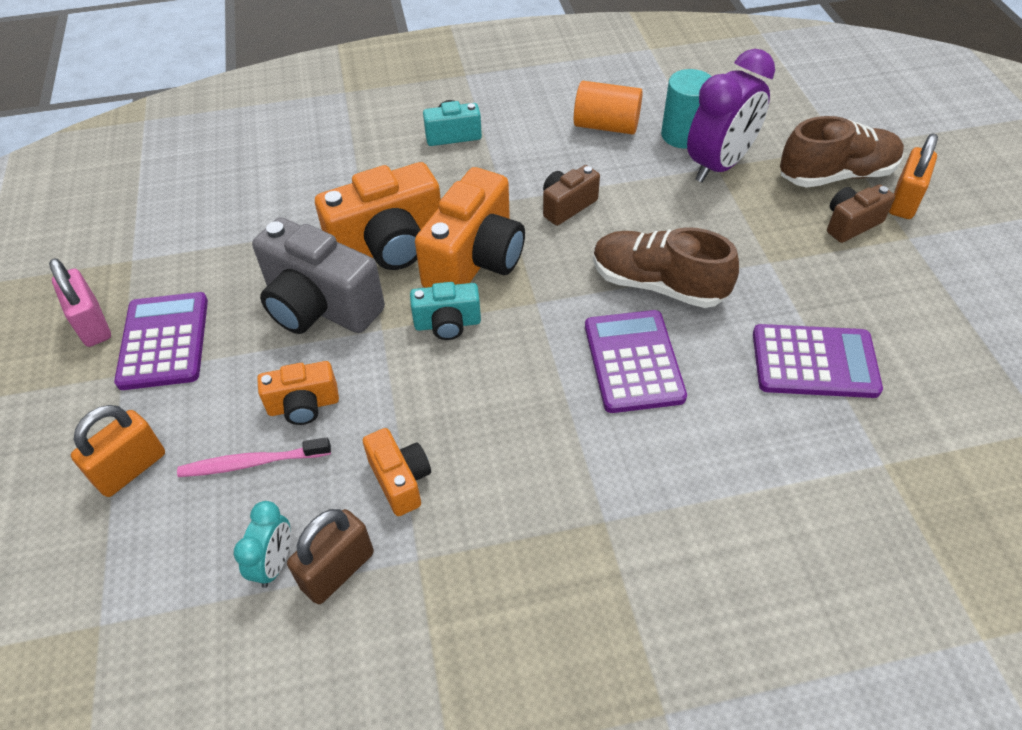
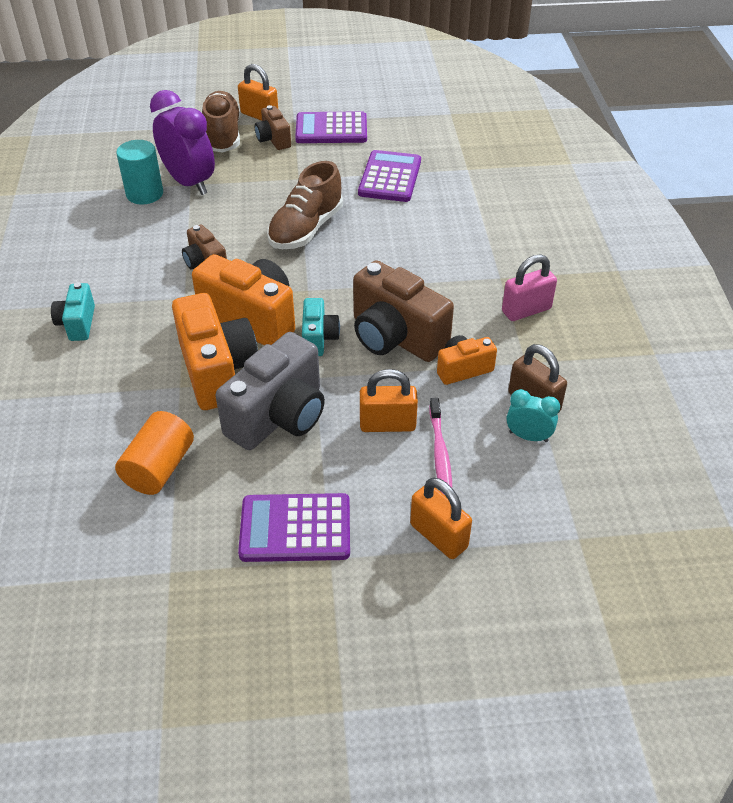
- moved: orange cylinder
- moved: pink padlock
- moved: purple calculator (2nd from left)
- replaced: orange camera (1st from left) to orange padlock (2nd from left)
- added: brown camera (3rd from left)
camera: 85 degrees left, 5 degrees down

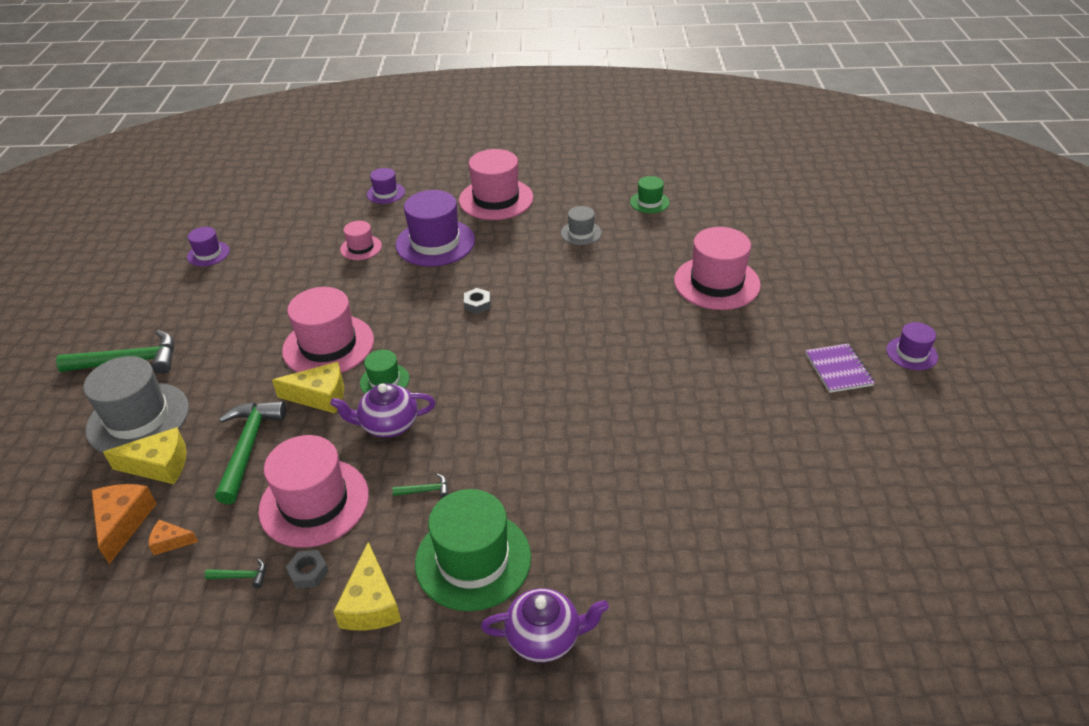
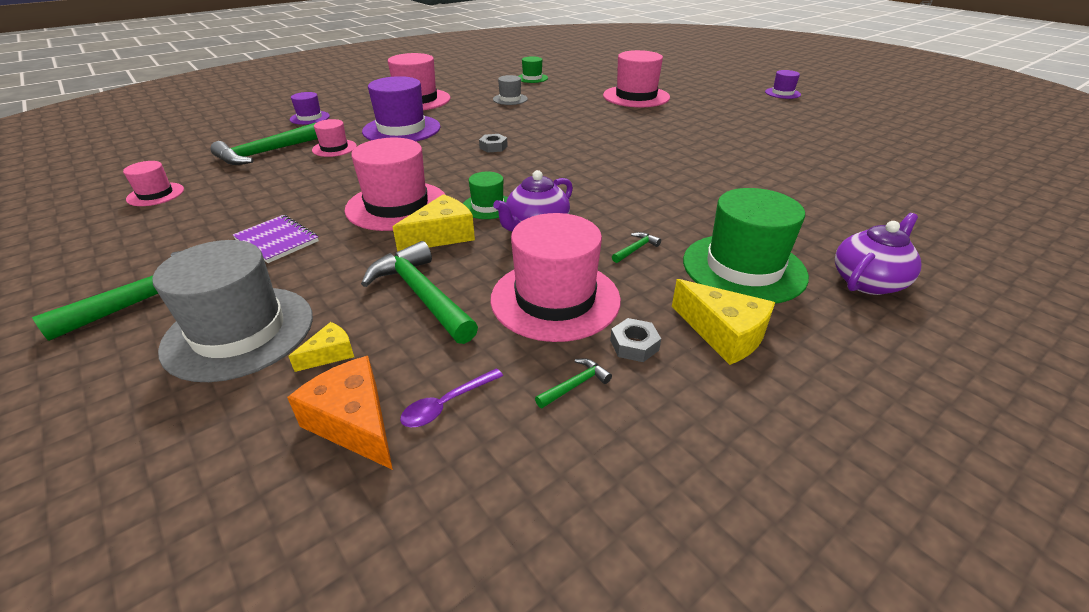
- recoloured: purple hat (1st from left) to pink hat (1st from left)
- moved: purple notebook
- resized: yellow cheese (1st from left) x0.56
- replaced: orange cheese (2nd from left) to purple spoon
- added: green hammer (2nd from left)
camera: 40 degrees left, 5 degrees down

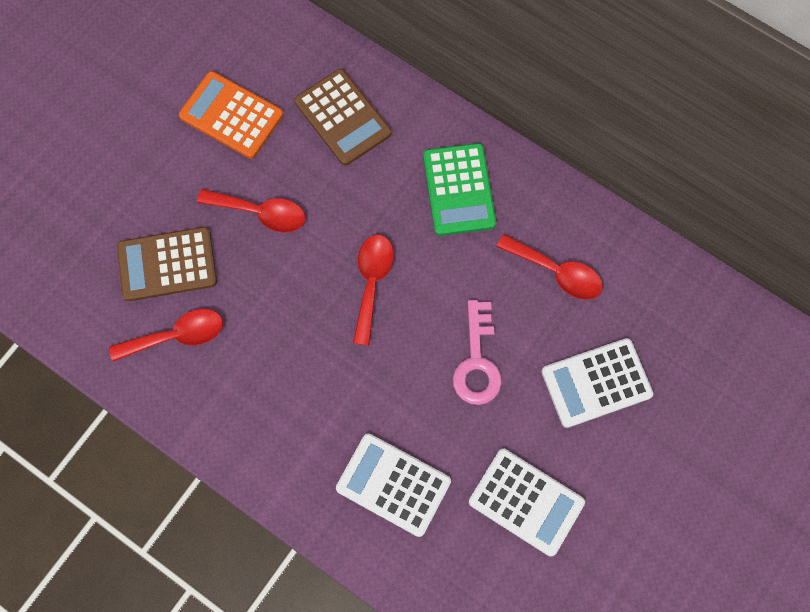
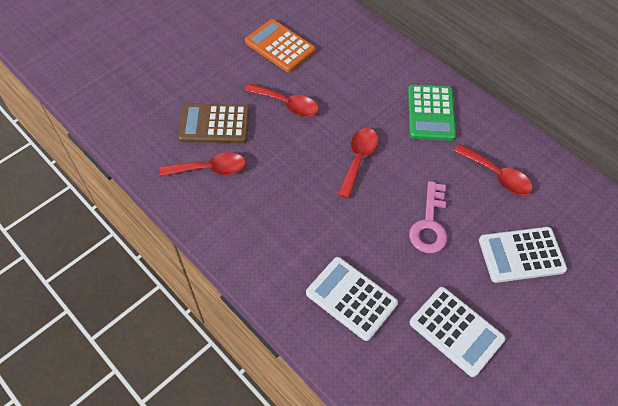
- removed: brown calculator (2nd from left)
camera: 10 degrees right, 15 degrees down

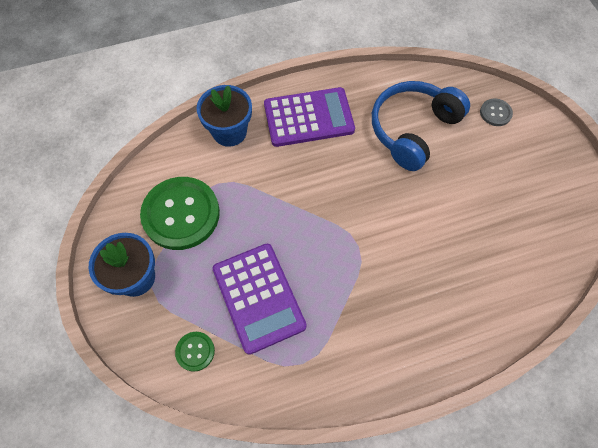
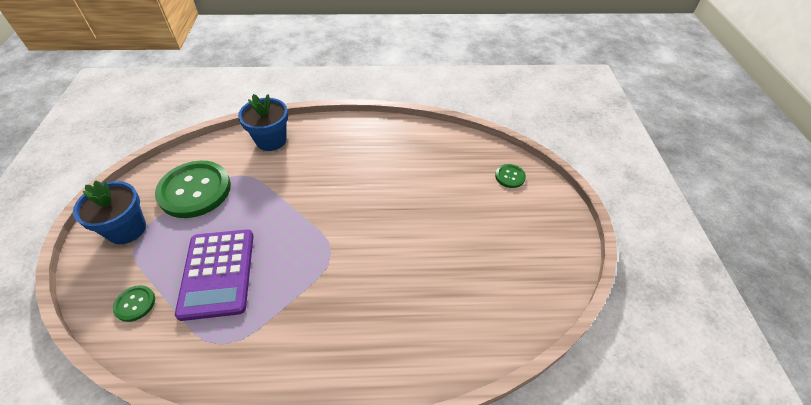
- removed: blue headphones
- removed: purple calculator (2nd from left)
- recoloured: grey button to green button (3rd from left)
camera: 15 degrees right, 15 degrees down

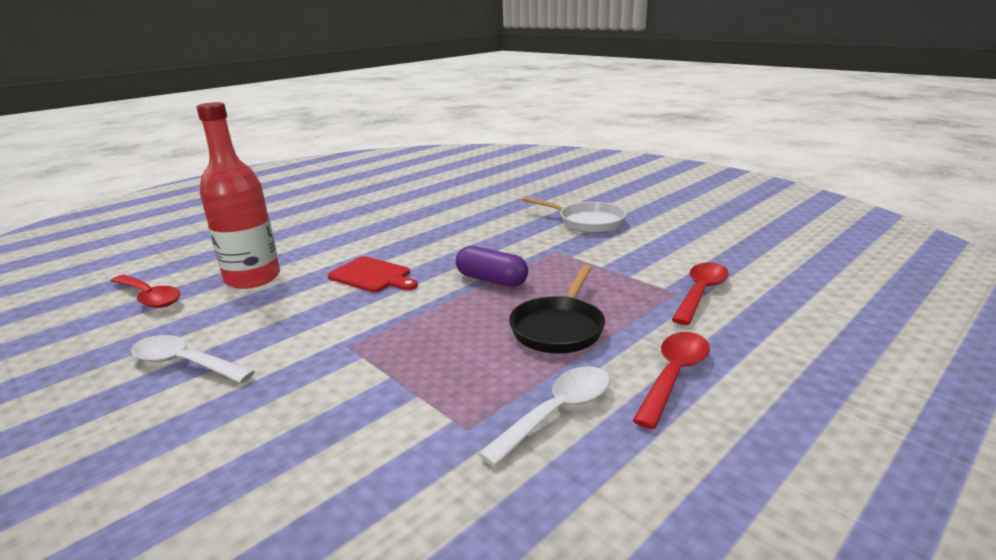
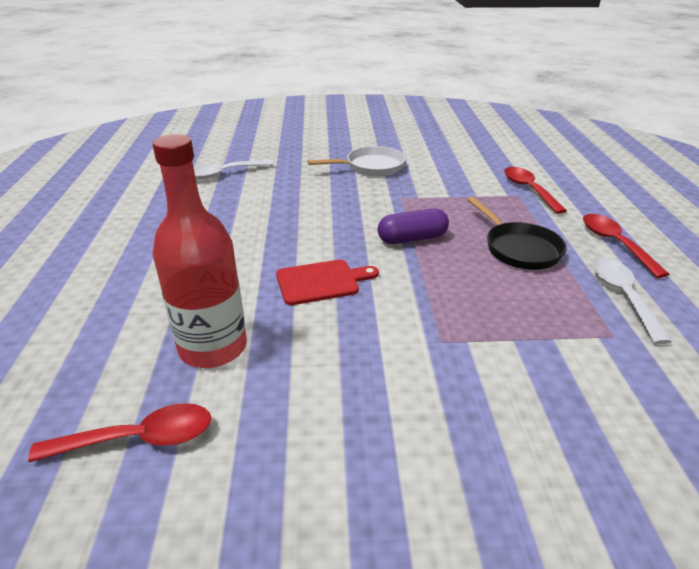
- moved: white spoon (1st from left)
camera: 50 degrees left, 10 degrees up

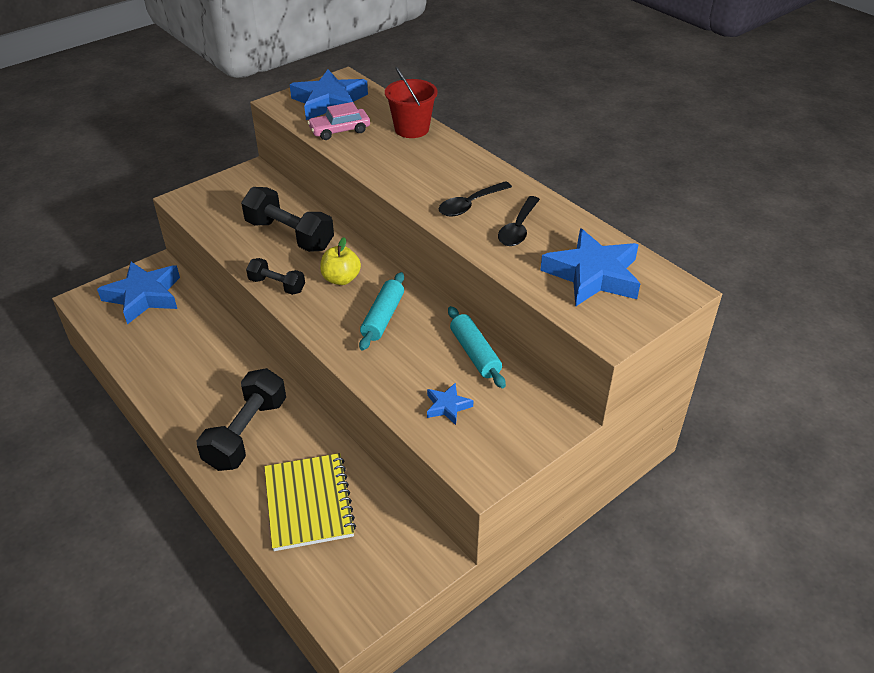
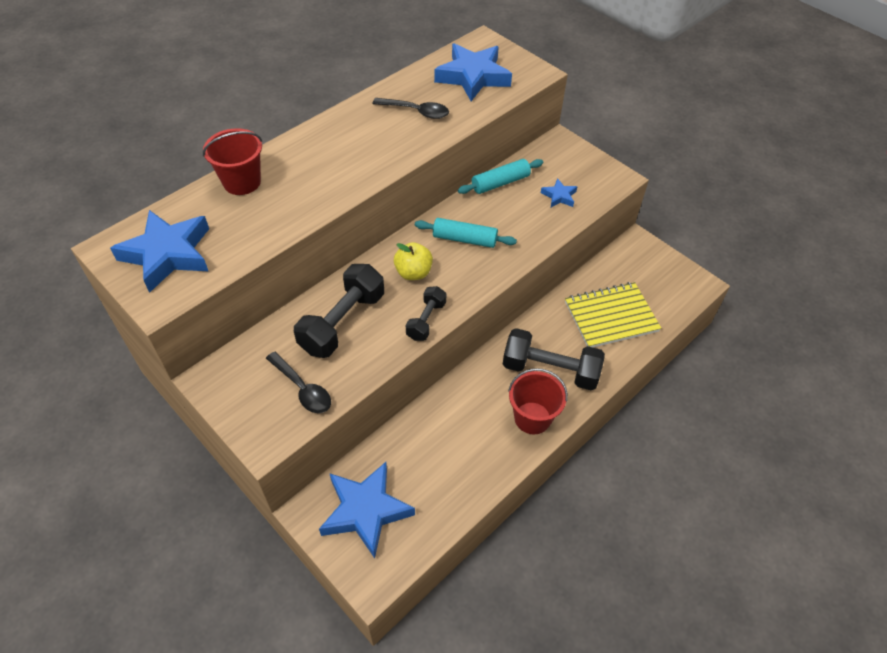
- removed: pink car
- moved: black spoon (1st from left)
- added: red bucket (2nd from left)
camera: 95 degrees left, 10 degrees up

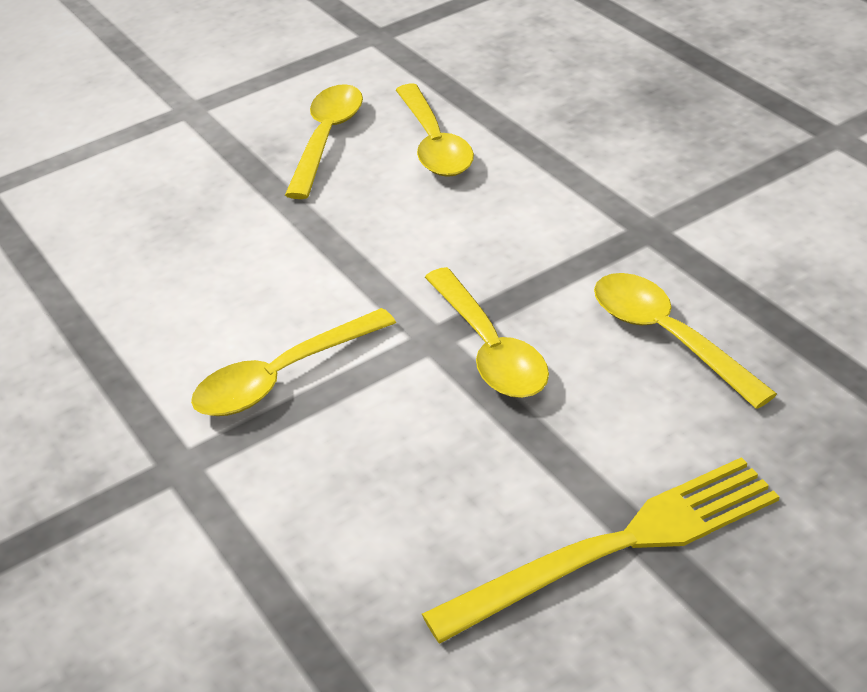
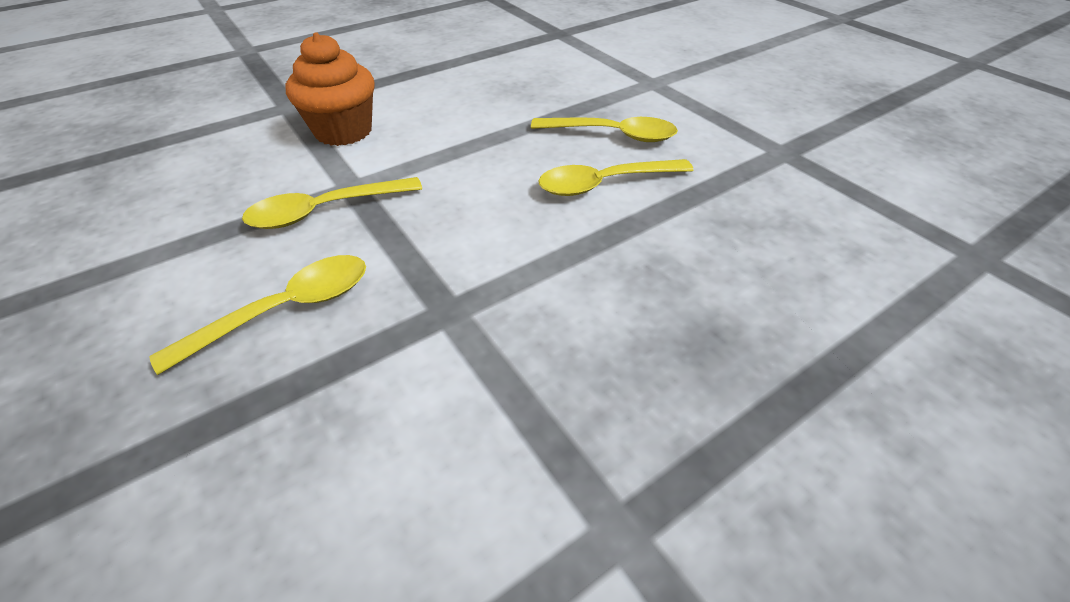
- replaced: yellow spoon (1st from left) to orange cupcake
- removed: yellow fork
camera: 85 degrees right, 5 degrees up

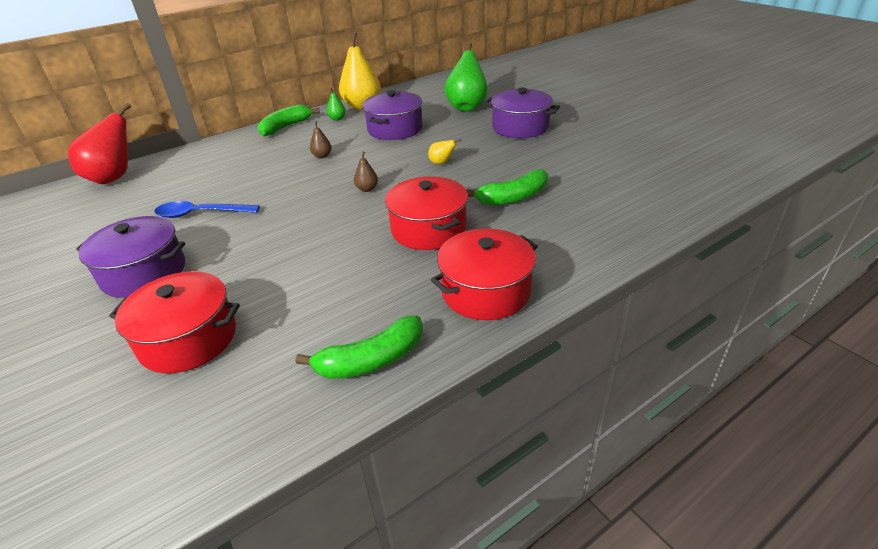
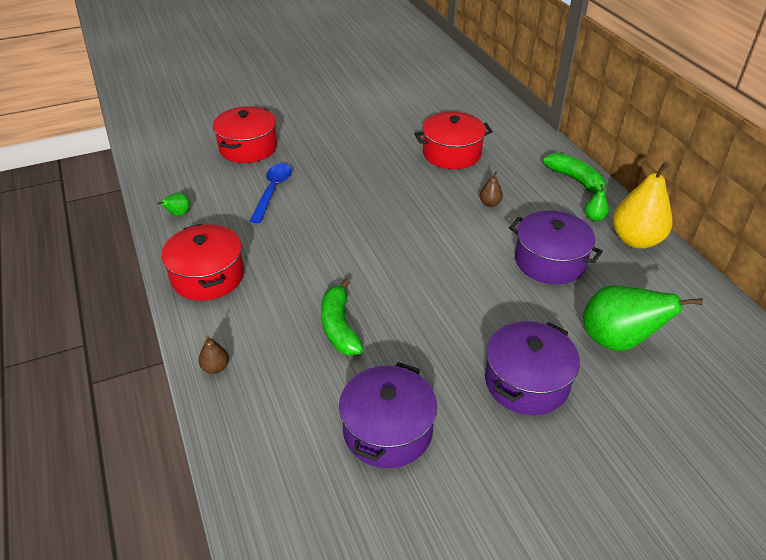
- removed: red pear
- removed: yellow pear (2nd from left)
- moved: brown pear (2nd from left in the first image) to brown pear (1st from left)
- moved: red pot (2nd from left in the first image) to red pot (3rd from left)
- moved: blue spoon
- moved: purple pot (1st from left)
- replaced: green banana (2nd from left) to green pear (1st from left)
camera: 100 degrees right, 5 degrees up

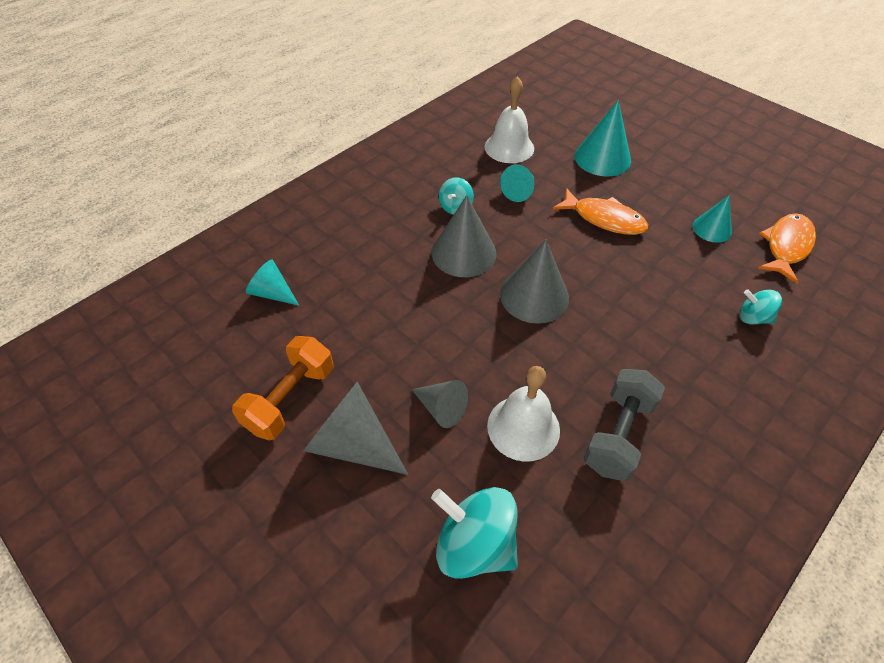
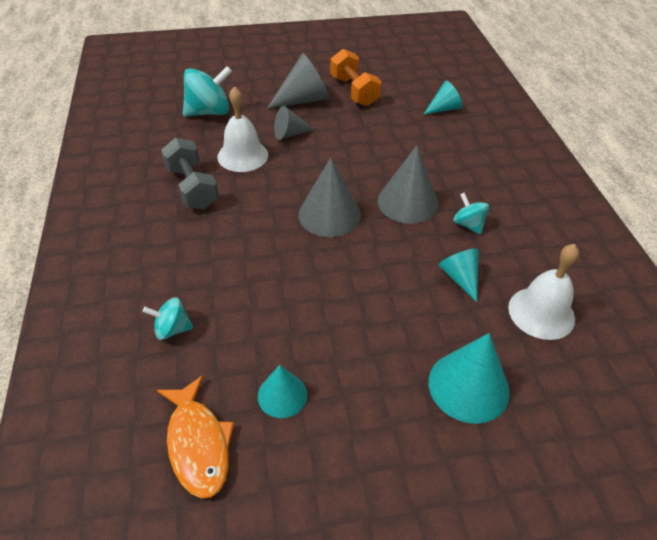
- removed: orange fish (1st from left)
- turned: turquoise spinning top (3rd from left in the first image) 150 degrees counterclockwise
camera: 125 degrees right, 5 degrees down

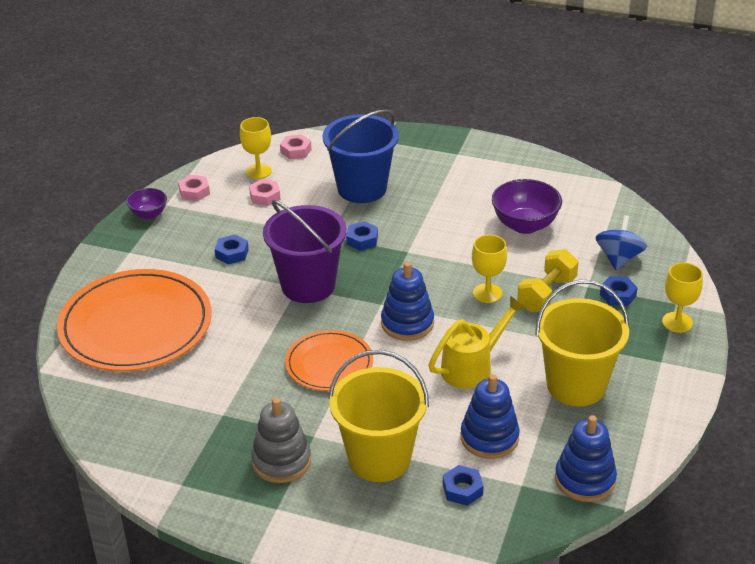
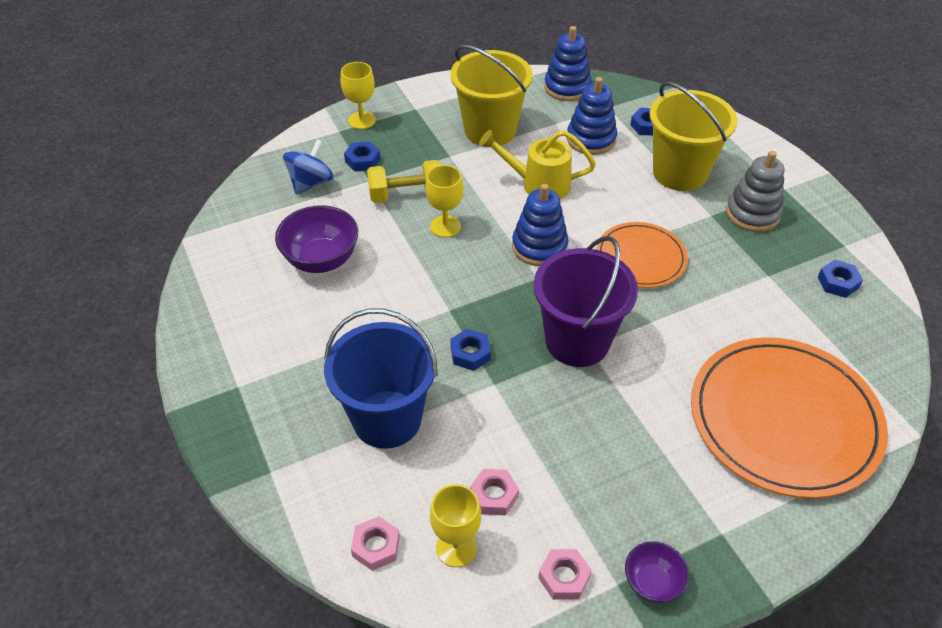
- turned: blue spinning top 150 degrees clockwise
- moved: blue nut (1st from left in the first image) to blue nut (4th from left)
camera: 135 degrees left, 10 degrees up

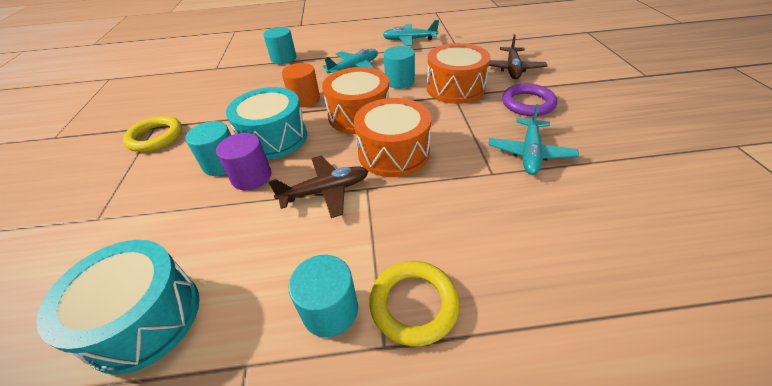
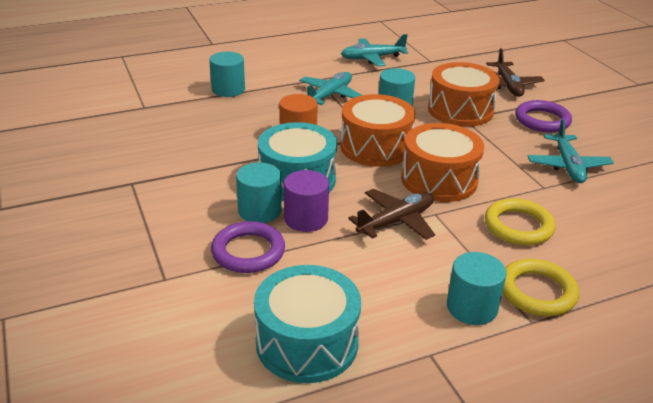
- moved: yellow ring (1st from left)
- added: purple ring (1st from left)
camera: 20 degrees left, 10 degrees down

